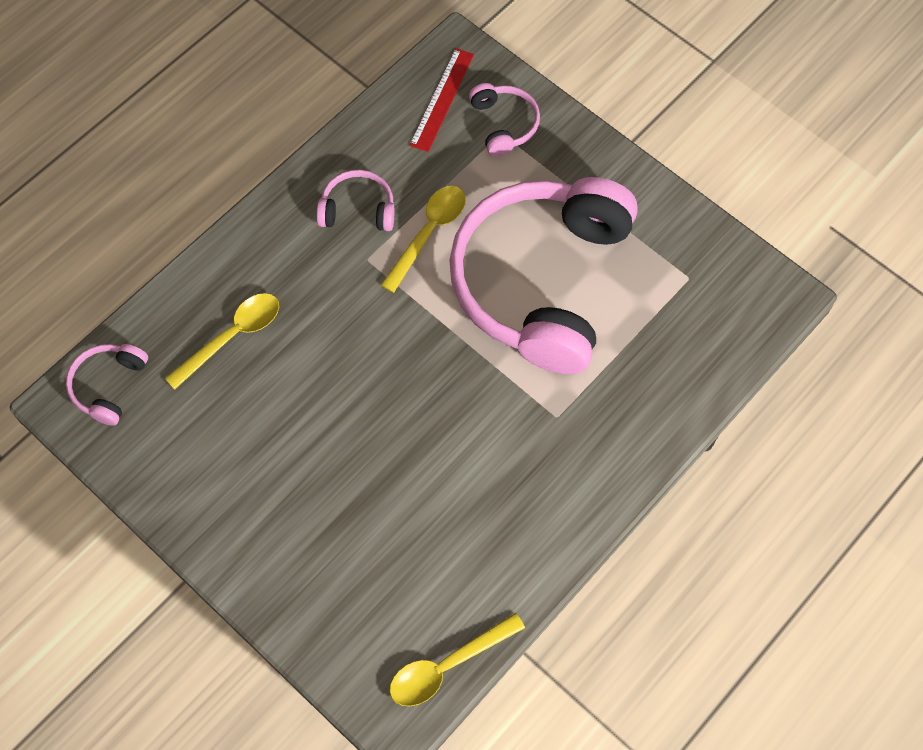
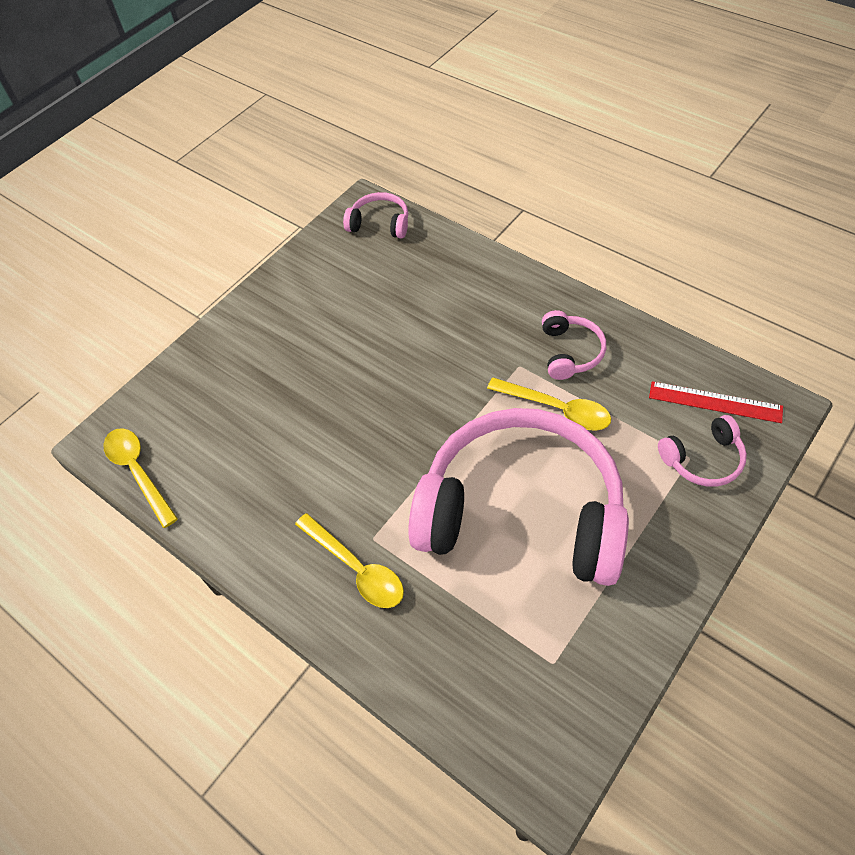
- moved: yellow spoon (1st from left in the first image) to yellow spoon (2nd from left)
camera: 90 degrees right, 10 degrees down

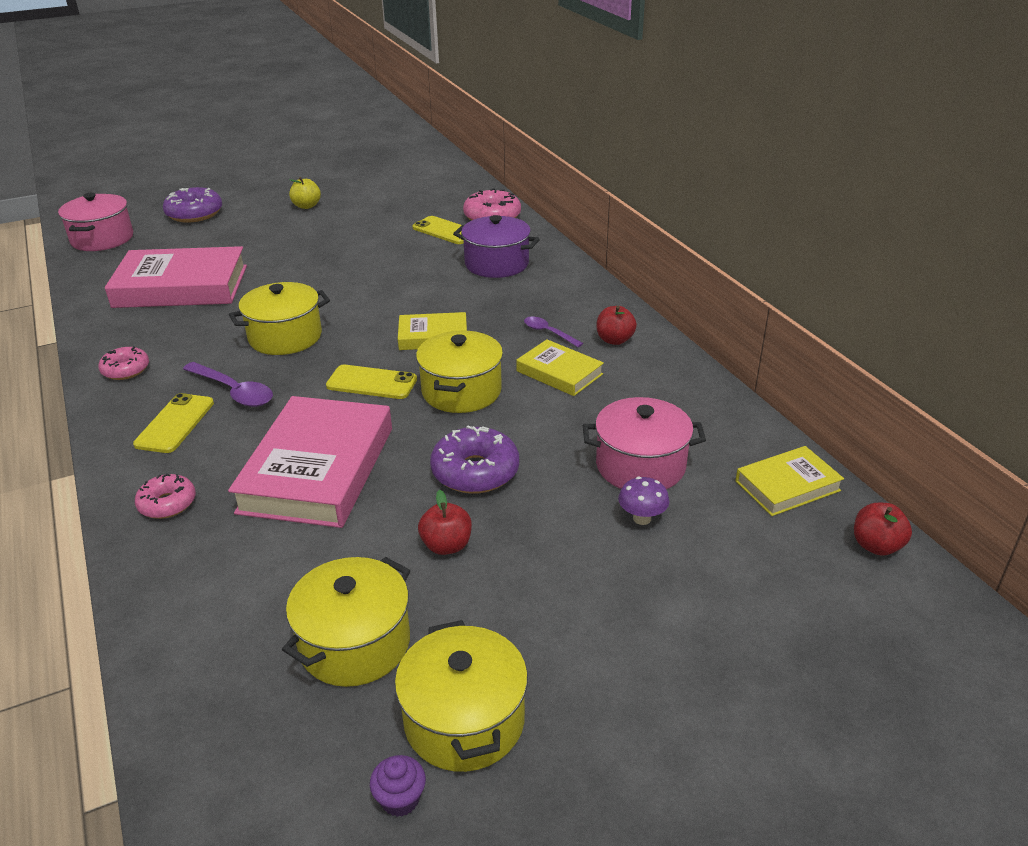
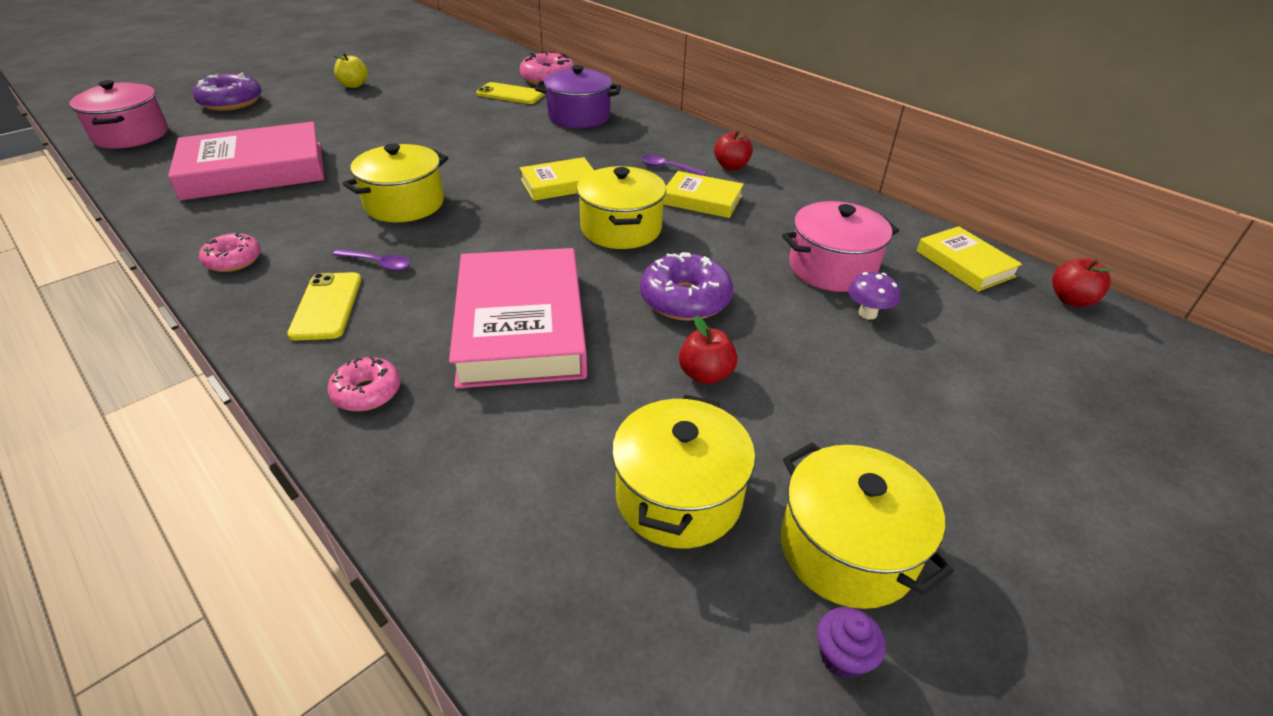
- resized: purple spoon (1st from left) x0.62
- removed: yellow phone (2nd from left)
- turned: yellow book (3rd from left) 75 degrees counterclockwise
camera: 20 degrees left, 5 degrees up

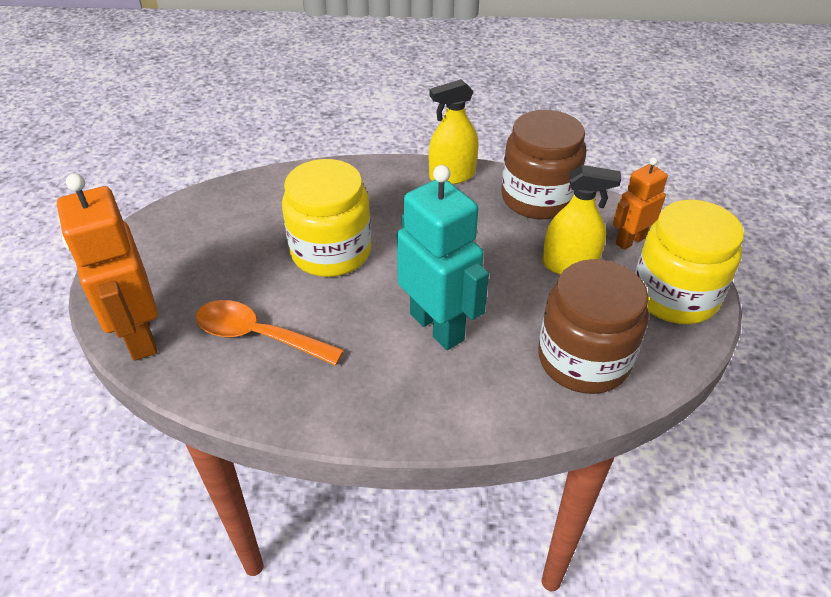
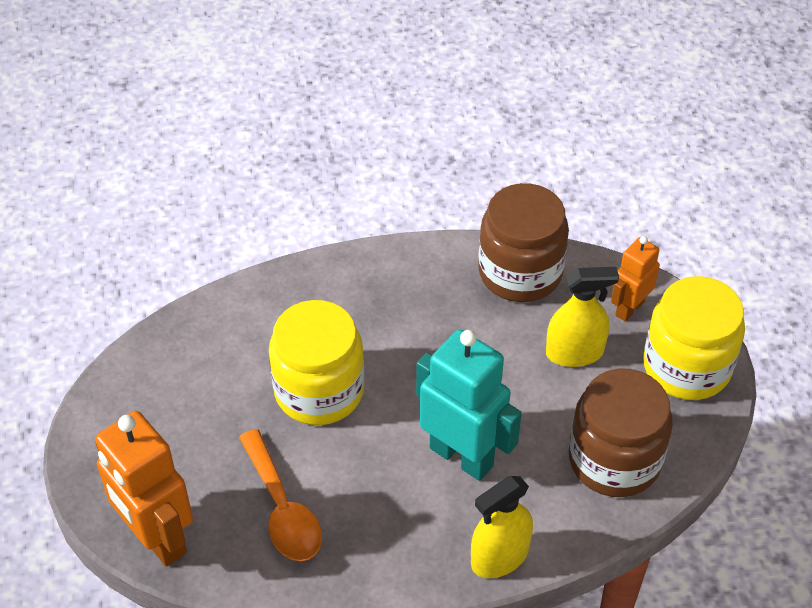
- moved: yellow spray bottle (1st from left)
- turned: orange spoon 120 degrees counterclockwise
camera: 15 degrees left, 5 degrees up

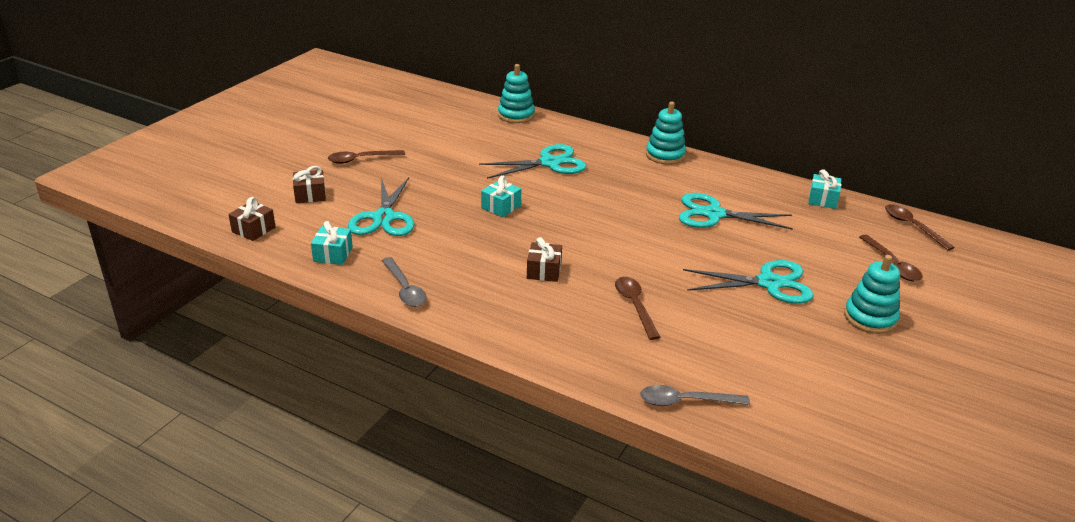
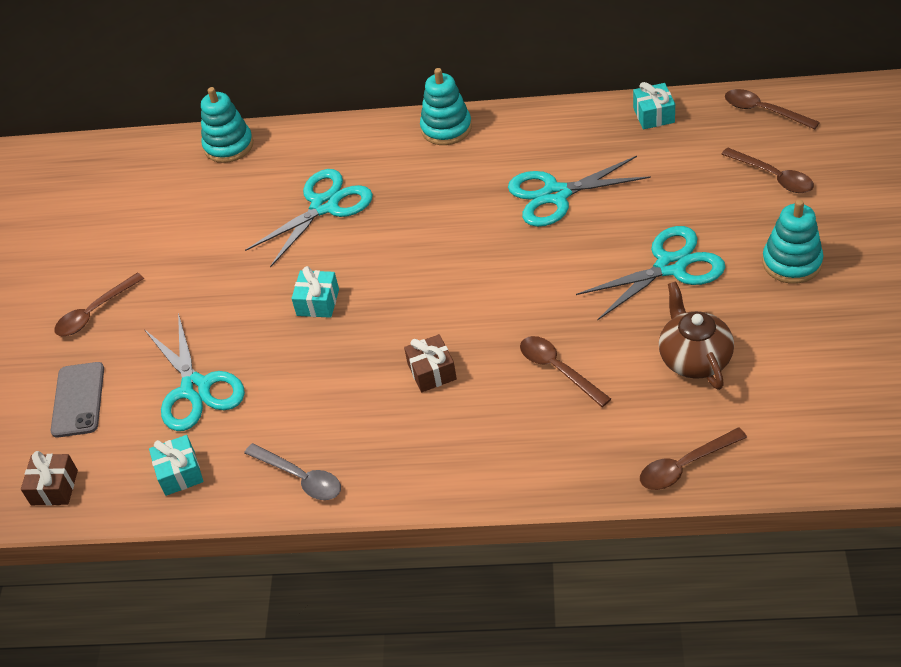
- replaced: brown gift (2nd from left) to grey phone
- recoloured: grey spoon (2nd from left) to brown spoon (3rd from left)
- added: brown teapot
camera: 20 degrees left, 15 degrees up

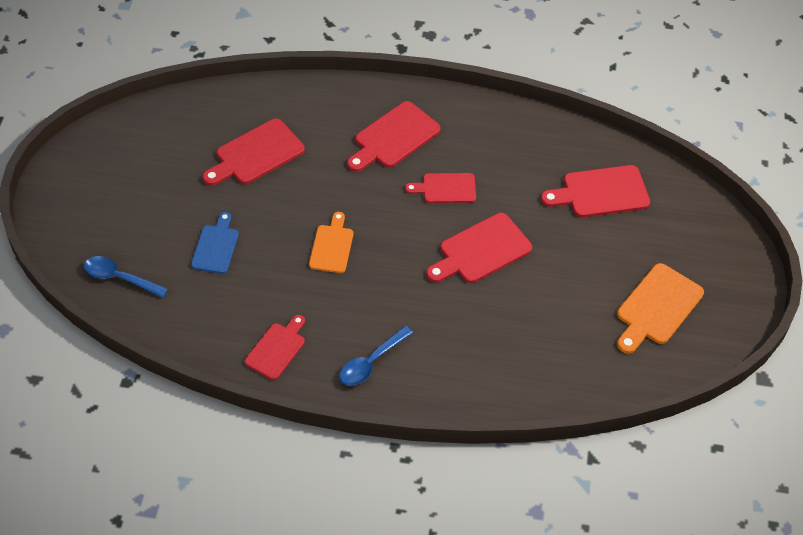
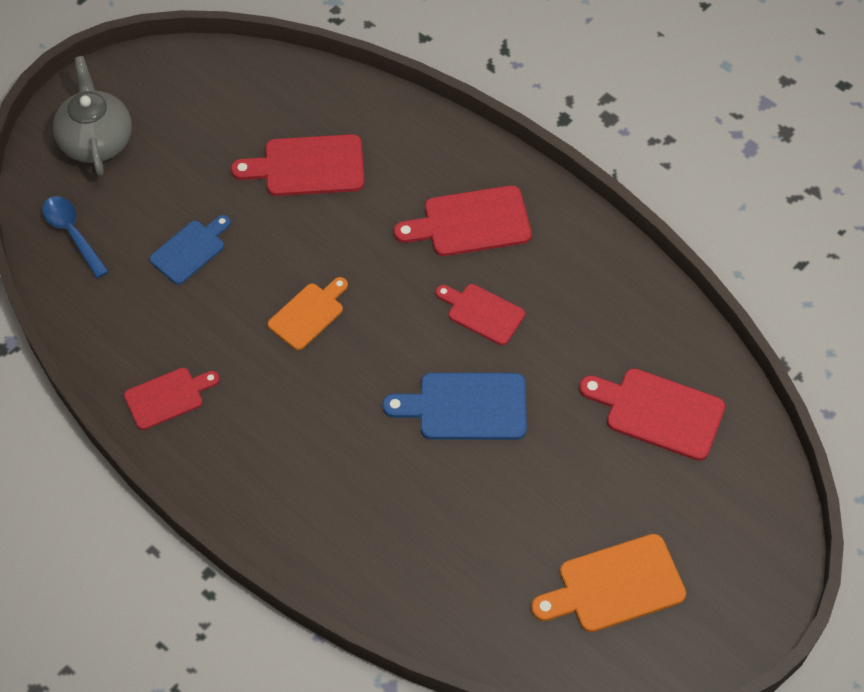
- recoloured: red cutting board (5th from left) to blue cutting board (2nd from left)
- removed: blue spoon (2nd from left)
- added: grey teapot
camera: 35 degrees right, 5 degrees up

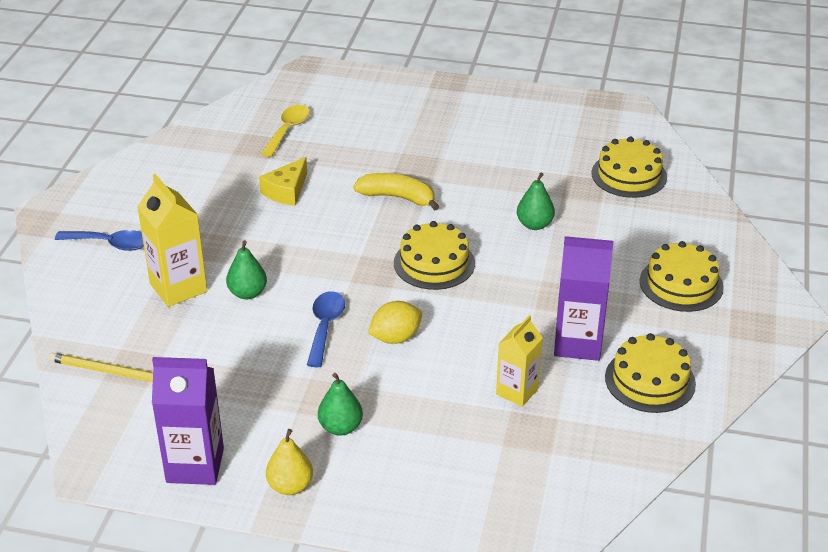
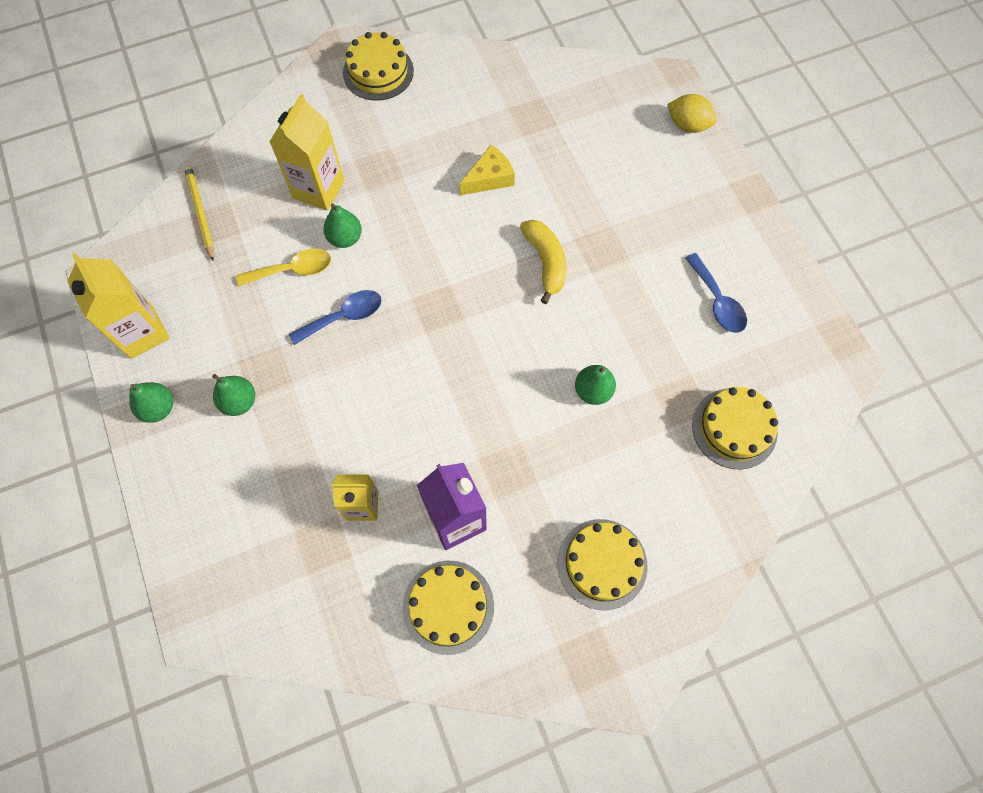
- moved: yellow spoon
- turned: yellow cheese 150 degrees clockwise
- moved: yellow cake (1st from left)
- moved: blue spoon (1st from left in the first image) to blue spoon (2nd from left)
- moved: yellow lemon
- recoloured: purple carton (1st from left) to yellow carton (1st from left)
- recoloured: yellow pear to green pear (1st from left)
camera: 55 degrees right, 30 degrees up

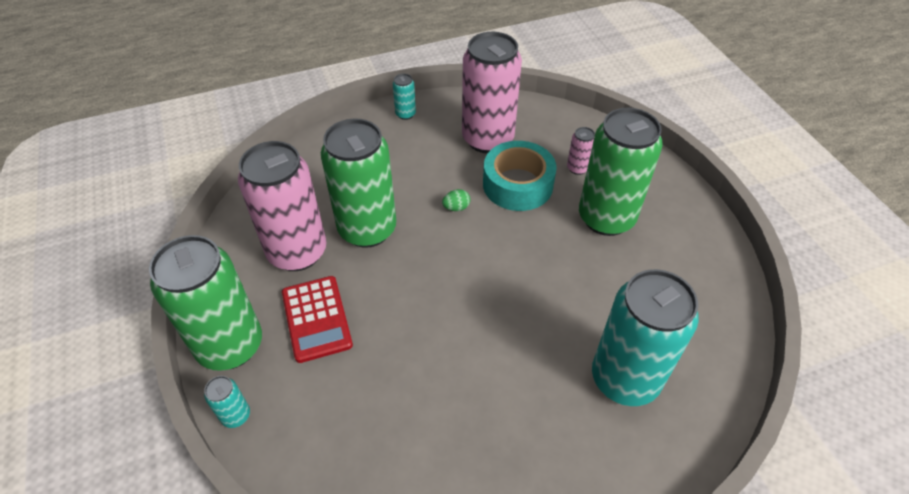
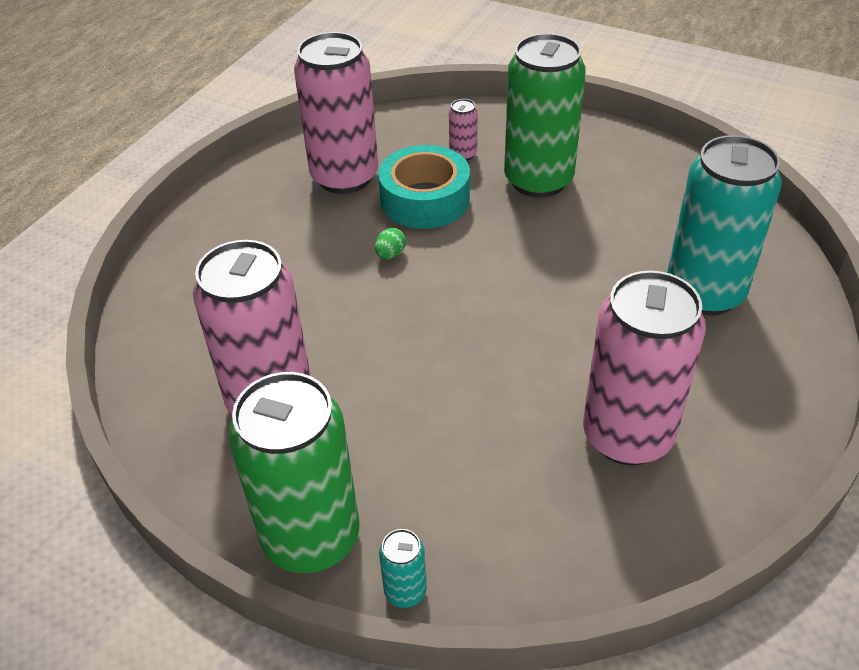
- removed: turquoise can (2nd from left)
- removed: green can (2nd from left)
- removed: red calculator
- added: pink can (4th from left)
camera: 40 degrees left, 5 degrees down

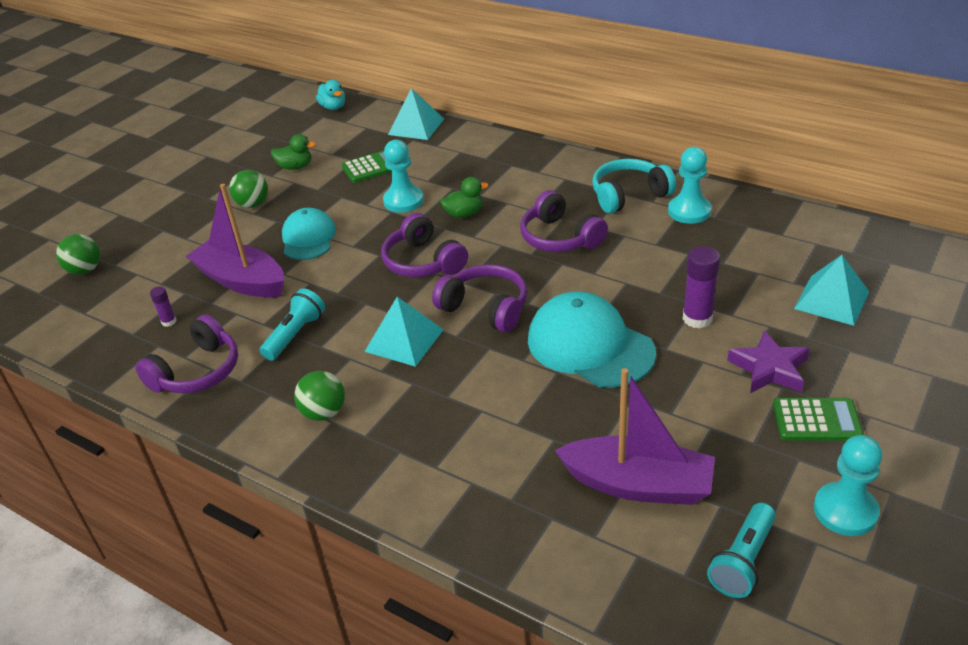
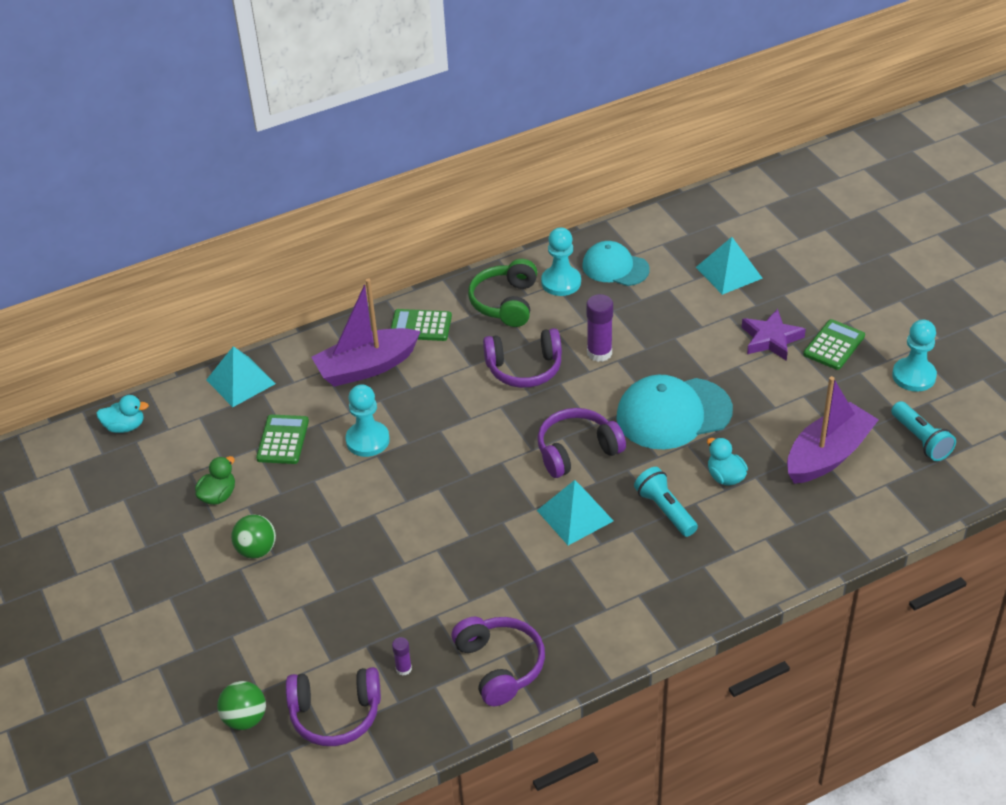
- recoloured: turquoise headphones to green headphones
- removed: green duck (2nd from left)
- moved: purple boat (1st from left)
- moved: turquoise cap (1st from left)
- moved: purple headphones (2nd from left in the first image) to purple headphones (1st from left)
- moved: purple glue stick (2nd from left)
- moved: turquoise flashlight (1st from left)
- removed: green ball (3rd from left)
- added: green calculator (2nd from left)
- added: turquoise duck (2nd from left)
camera: 60 degrees left, 5 degrees up

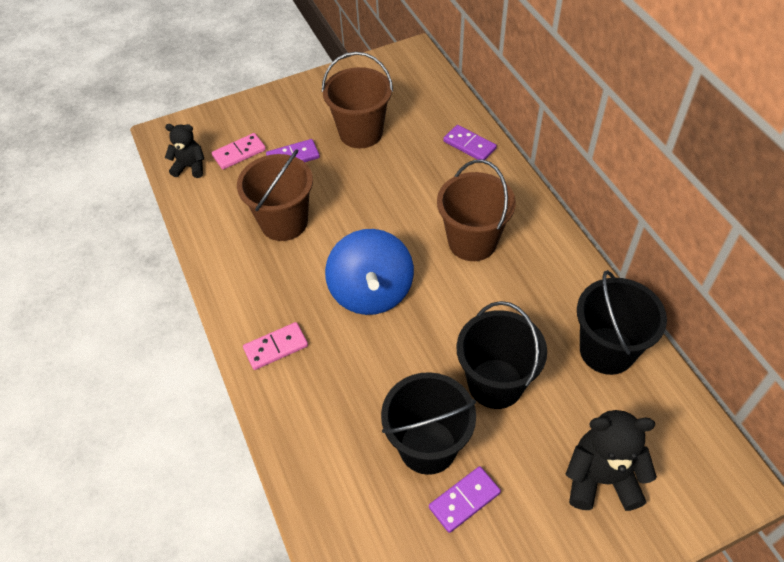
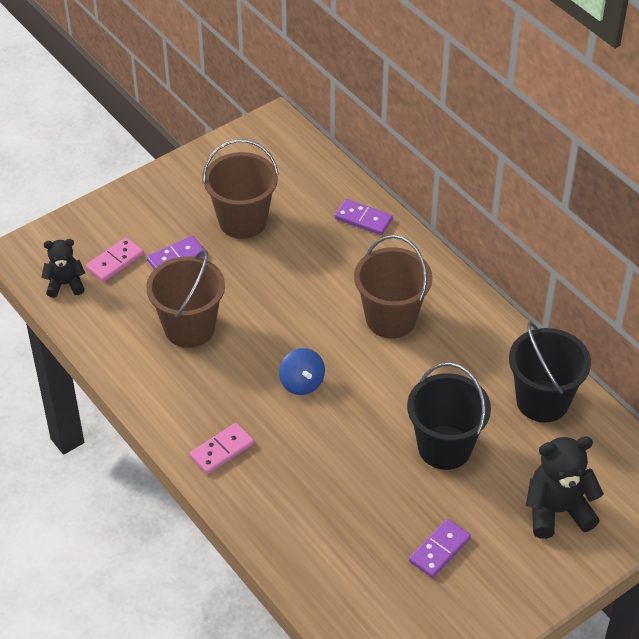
- resized: blue spinning top x0.54
- removed: black bucket (1st from left)
camera: 15 degrees left, 5 degrees down

